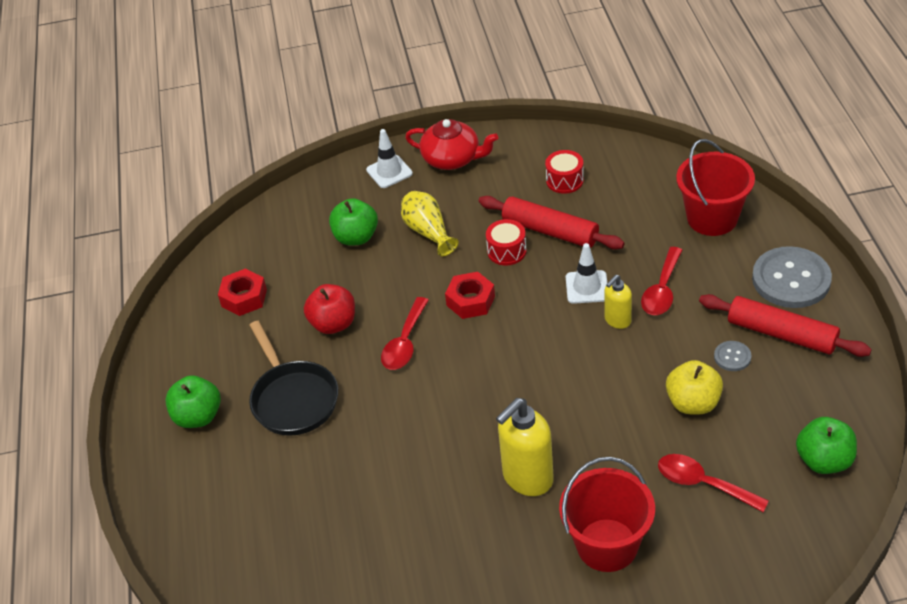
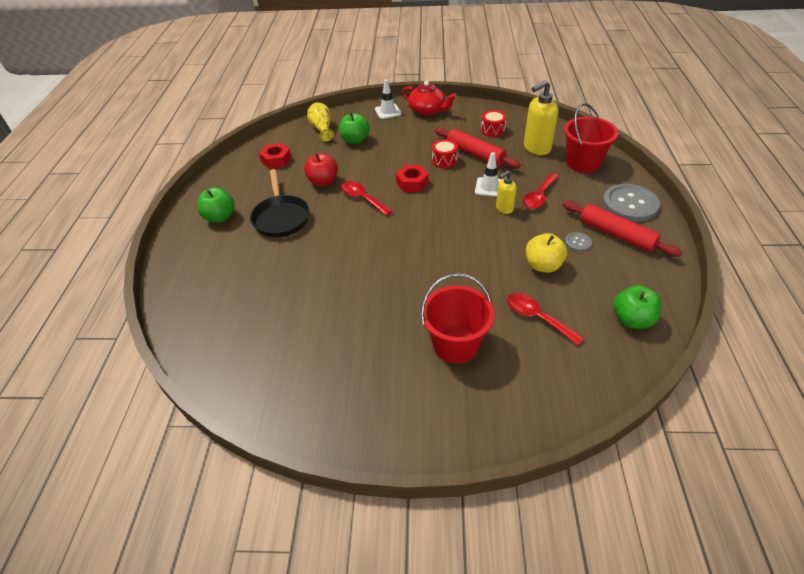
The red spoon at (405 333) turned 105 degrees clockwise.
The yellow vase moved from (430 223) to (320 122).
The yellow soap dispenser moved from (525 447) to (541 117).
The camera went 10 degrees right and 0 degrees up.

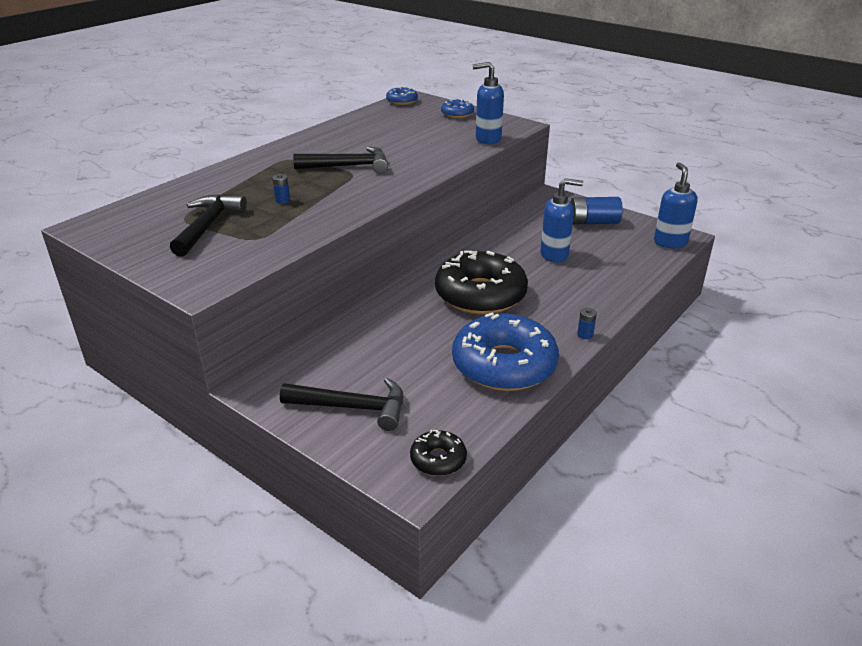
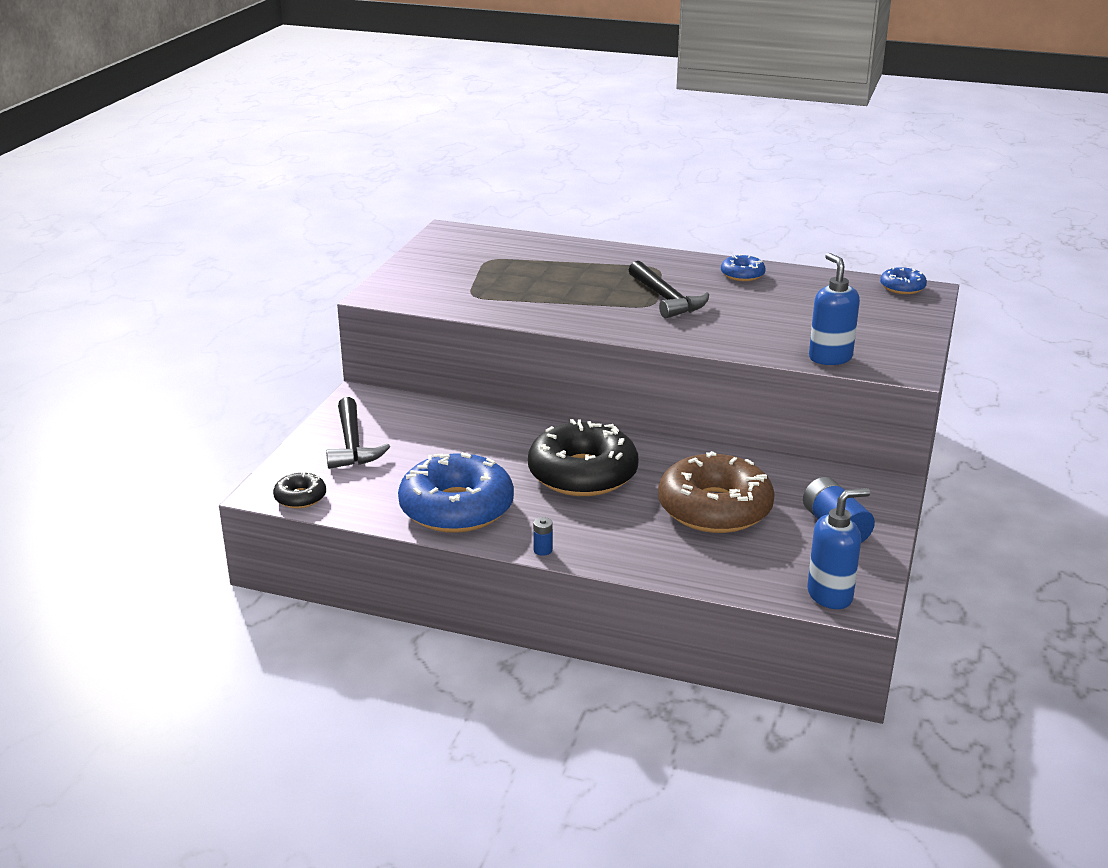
The black hammer at (208 225) disappeared.
The blue battery at (281 189) disappeared.
The blue donut moved from (457 108) to (743 267).
The blue soap dispenser at (561 220) was replaced by the brown donut at (716 492).
The camera went 70 degrees right and 5 degrees down.

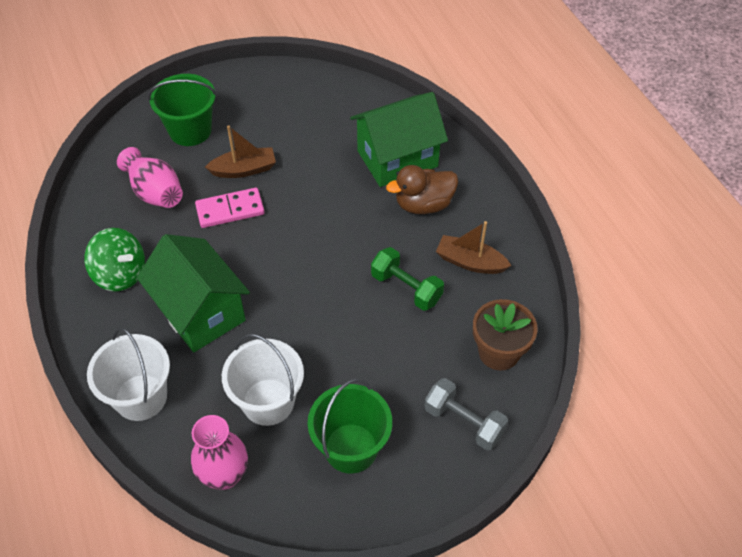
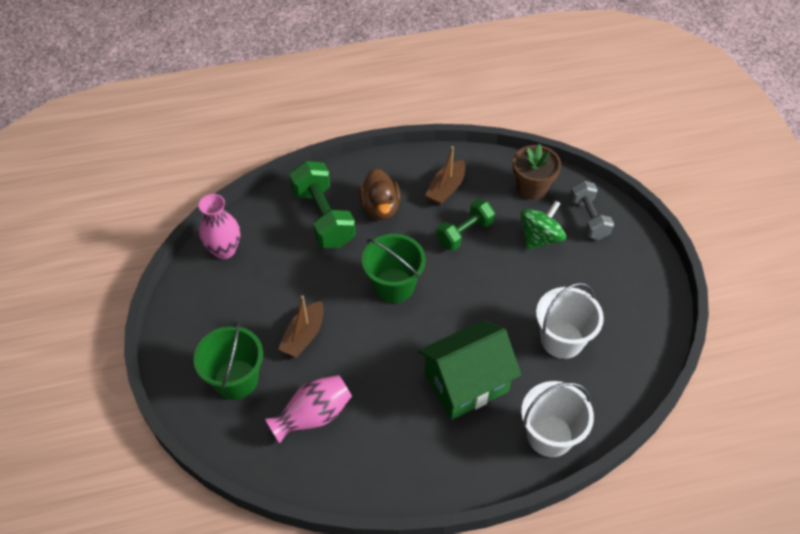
The green spinning top moved from (114 259) to (543 225).
The pink vase moved from (219 452) to (219 226).
The pink domino at (229 208) disappeared.
The brown boat at (240 151) turned 150 degrees counterclockwise.
The green bucket moved from (350 425) to (394 268).
The green house at (399 139) was replaced by the green dumbbell at (322 204).
The grey dumbbell at (466 414) turned 60 degrees counterclockwise.
The camera went 80 degrees left and 0 degrees up.

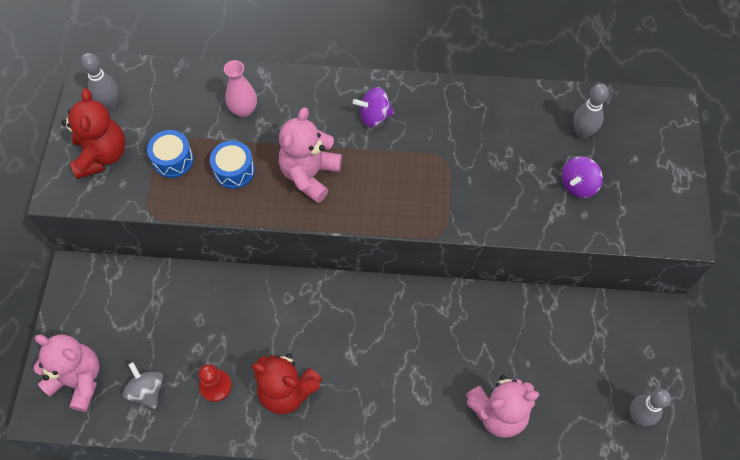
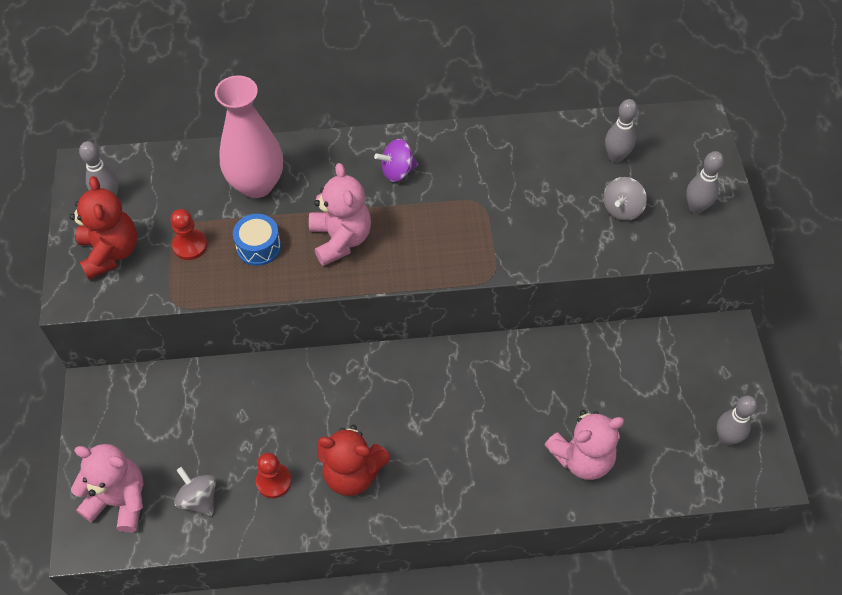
The blue drum at (170 154) was replaced by the red pawn at (189 234).
The pink vase at (240 88) changed to 1.84 times the size.
The pink teddy bear at (310 155) turned 150 degrees clockwise.
The purple spinning top at (582 177) became the grey spinning top at (625 199).
The grey bowling pin at (705 182) appeared.
The camera went 10 degrees left and 5 degrees down.

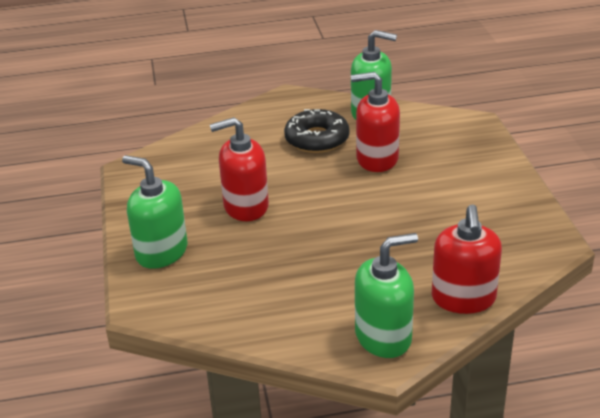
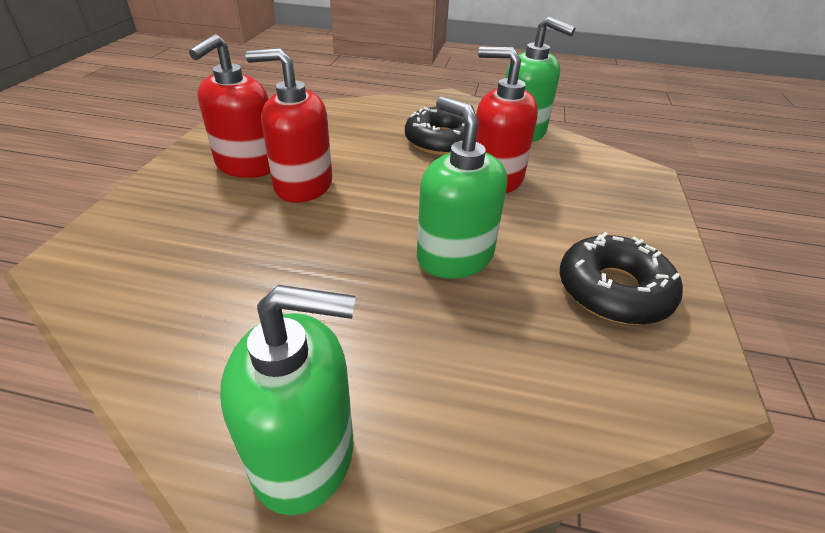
The green soap dispenser moved from (155 212) to (462 187).
The red soap dispenser moved from (467 259) to (229 106).
The black donut at (621 278) appeared.
The camera went 20 degrees right and 5 degrees up.

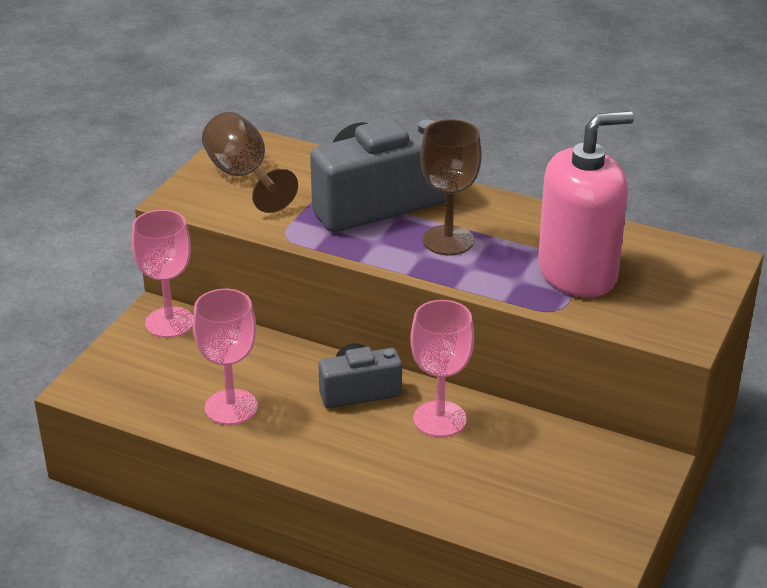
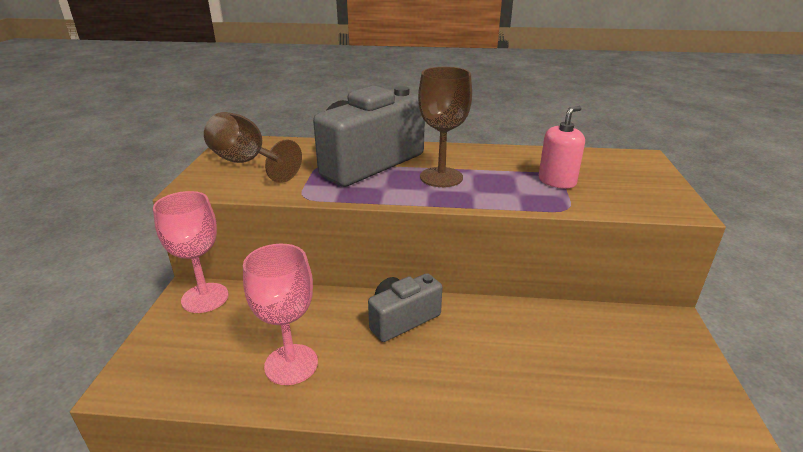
The pink goblet at (442 368) disappeared.
The pink soap dispenser at (586 204) changed to 0.51 times the size.
The camera went 20 degrees left and 5 degrees down.

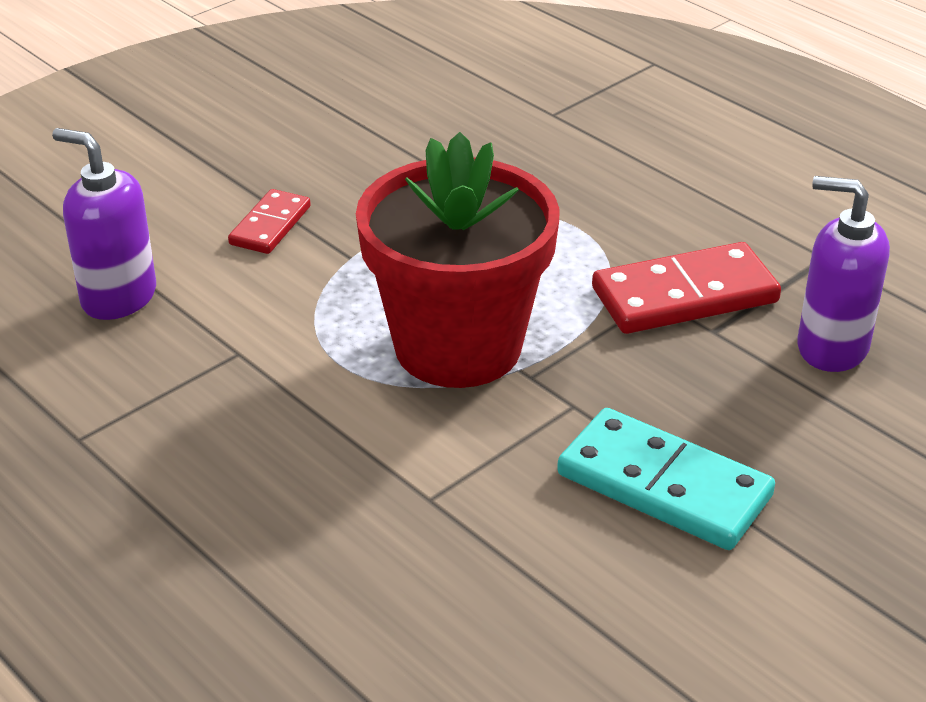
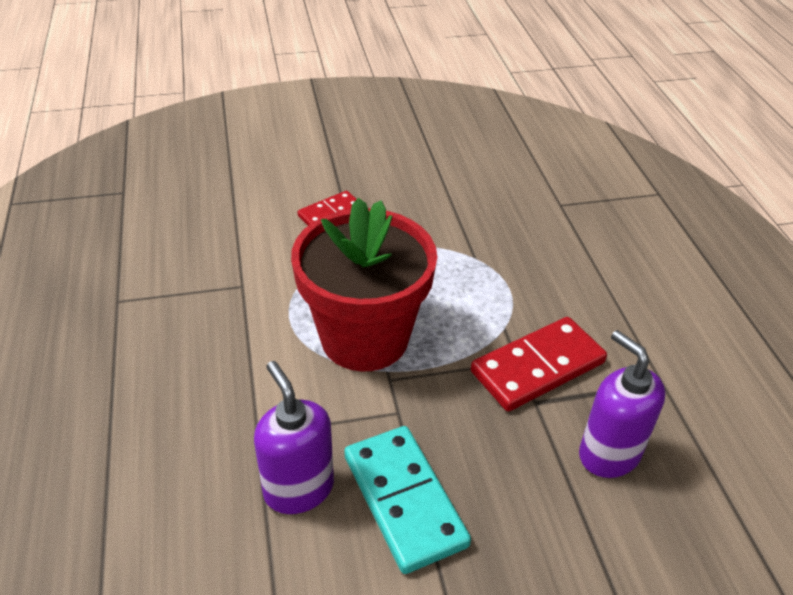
The purple soap dispenser moved from (104 224) to (294 437).
The red domino at (686 288) turned 45 degrees counterclockwise.
The camera went 30 degrees right and 5 degrees up.

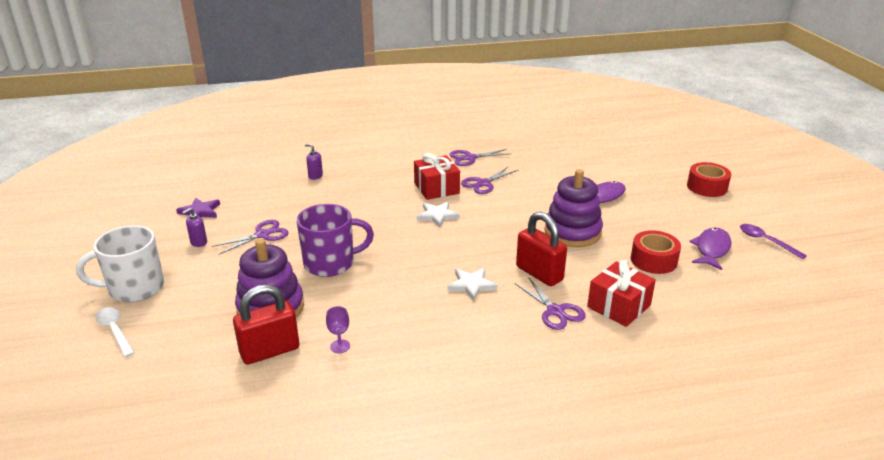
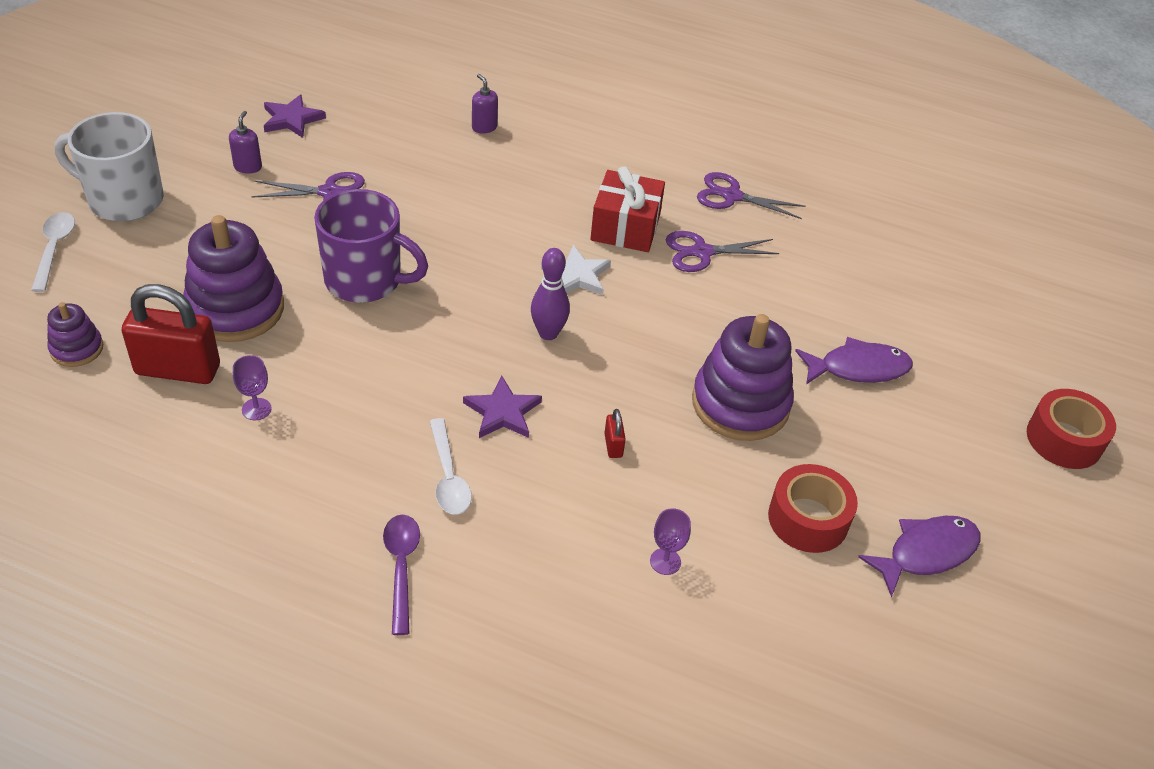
The purple soap dispenser at (194 227) turned 105 degrees clockwise.
The white star at (472 284) became the purple star at (502 407).
The purple scissors at (550 303) disappeared.
The red padlock at (541 249) changed to 0.42 times the size.
The red gift at (621 293) was replaced by the purple goblet at (670 541).
The purple spoon moved from (773 241) to (401 575).
The purple stacking toy at (75 334) appeared.
The white spoon at (450 466) appeared.
The purple bowling pin at (550 294) appeared.
The camera went 30 degrees right and 15 degrees up.

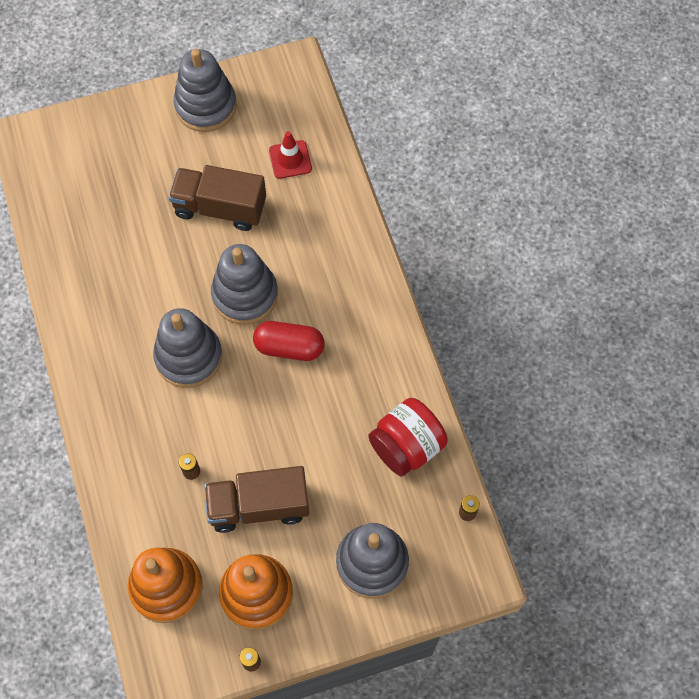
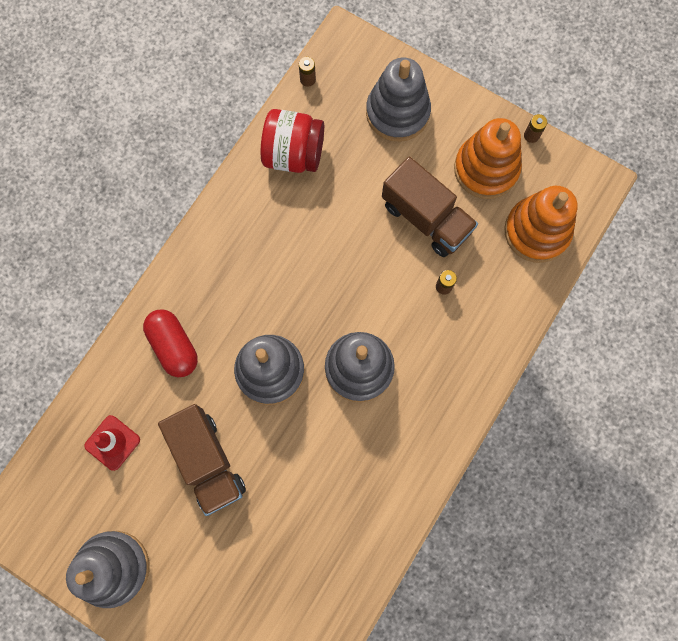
The red capsule moved from (289 341) to (170 343).
The camera went 130 degrees left and 10 degrees up.

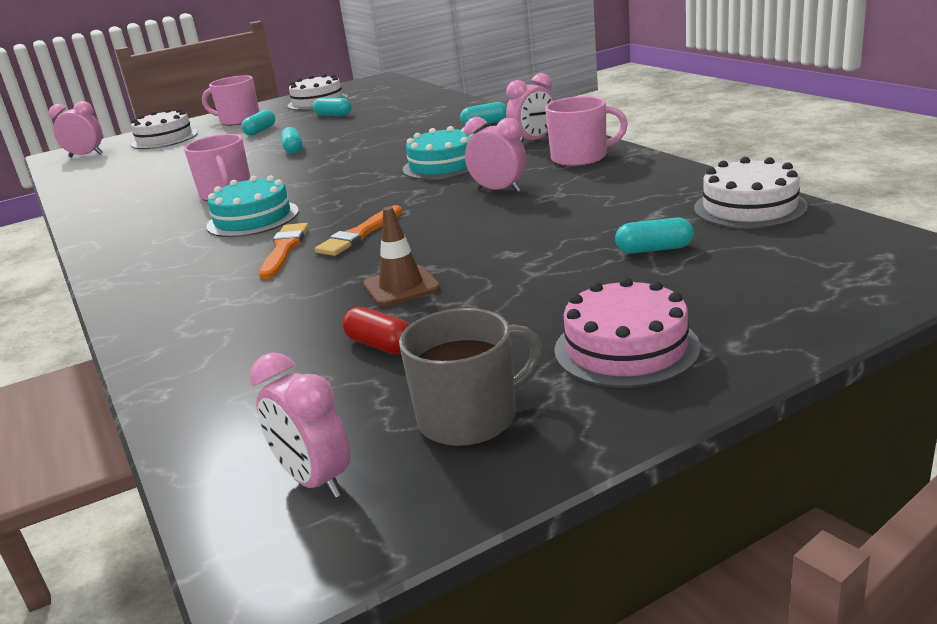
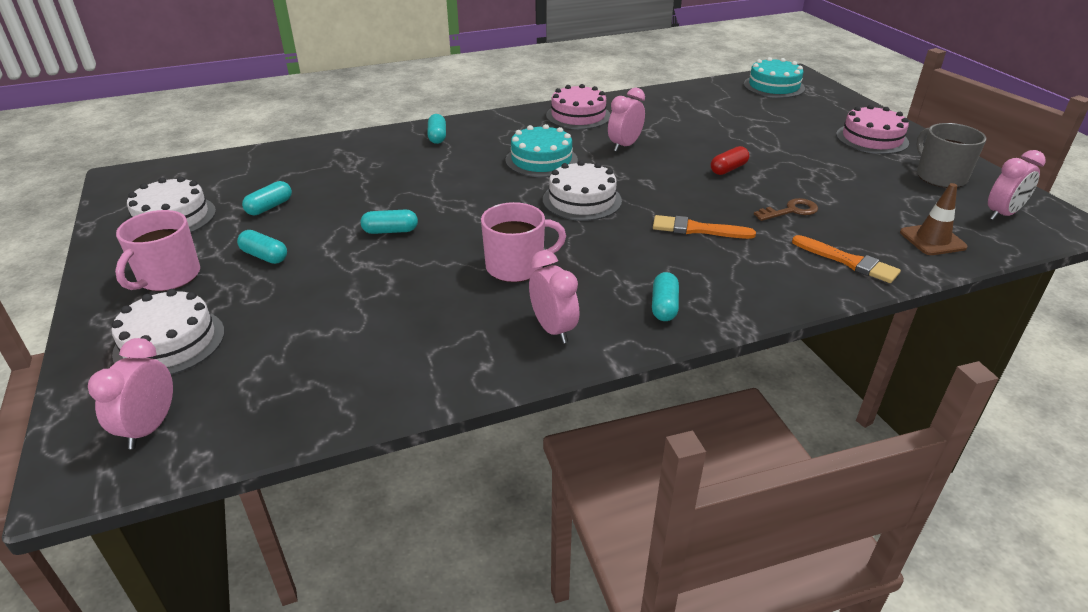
The turquoise cake moved from (252 206) to (774 77).
The orange brush moved from (358 230) to (846 259).
The red capsule moved from (376 330) to (730 160).
The brown traffic cone moved from (402 256) to (934 219).
The pink clock moved from (530 107) to (554 296).
The pink mug at (586 131) was replaced by the pink cake at (578 106).
The turquoise capsule moved from (654 235) to (665 296).
The white cake moved from (751 193) to (582 190).
The brown key at (786 209) appeared.
The camera went 85 degrees left and 10 degrees up.

